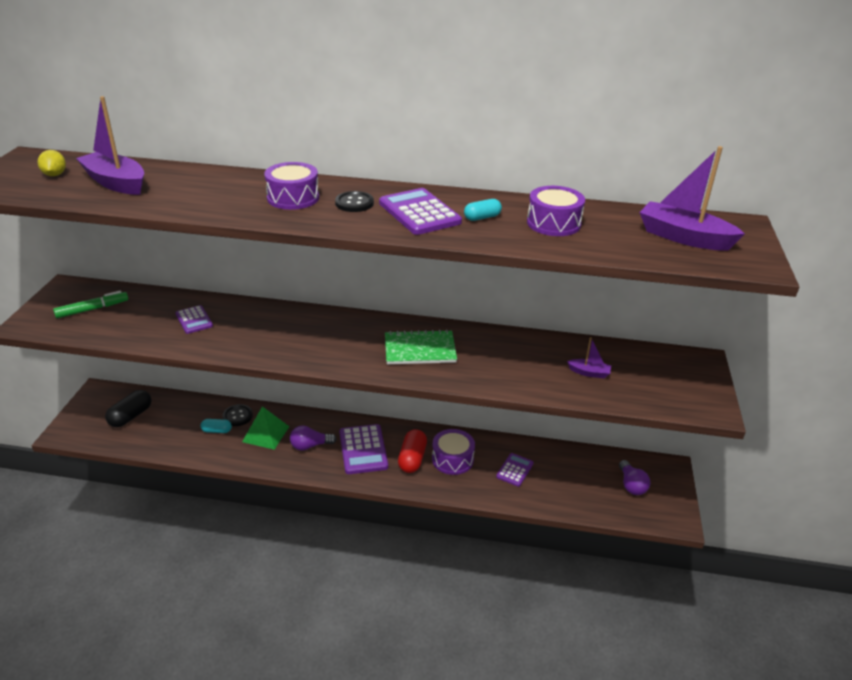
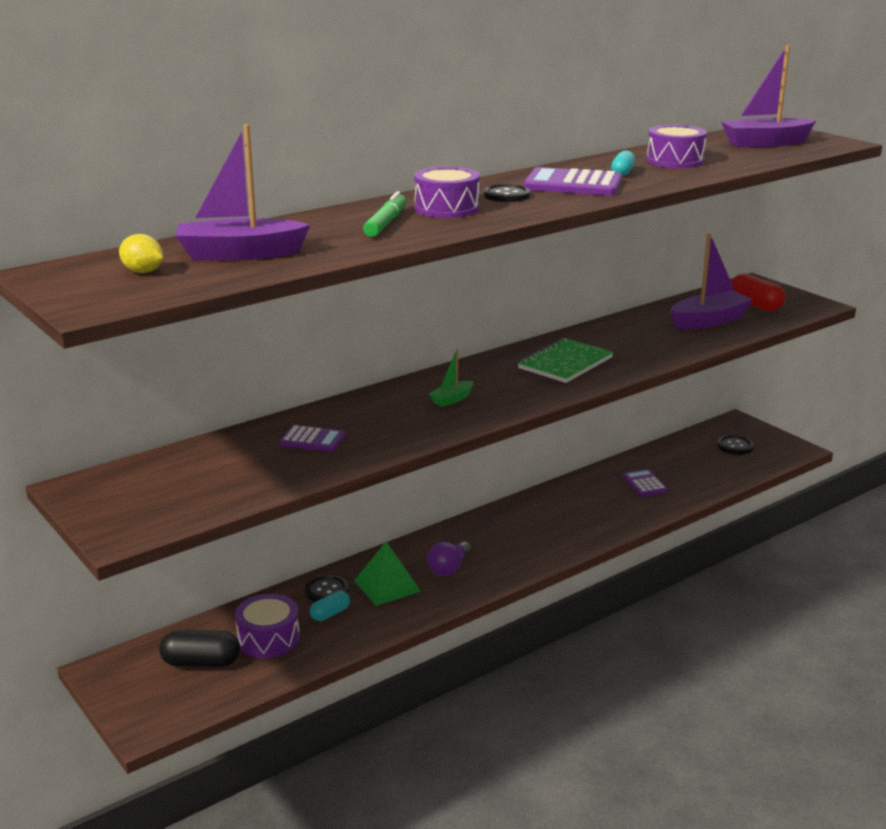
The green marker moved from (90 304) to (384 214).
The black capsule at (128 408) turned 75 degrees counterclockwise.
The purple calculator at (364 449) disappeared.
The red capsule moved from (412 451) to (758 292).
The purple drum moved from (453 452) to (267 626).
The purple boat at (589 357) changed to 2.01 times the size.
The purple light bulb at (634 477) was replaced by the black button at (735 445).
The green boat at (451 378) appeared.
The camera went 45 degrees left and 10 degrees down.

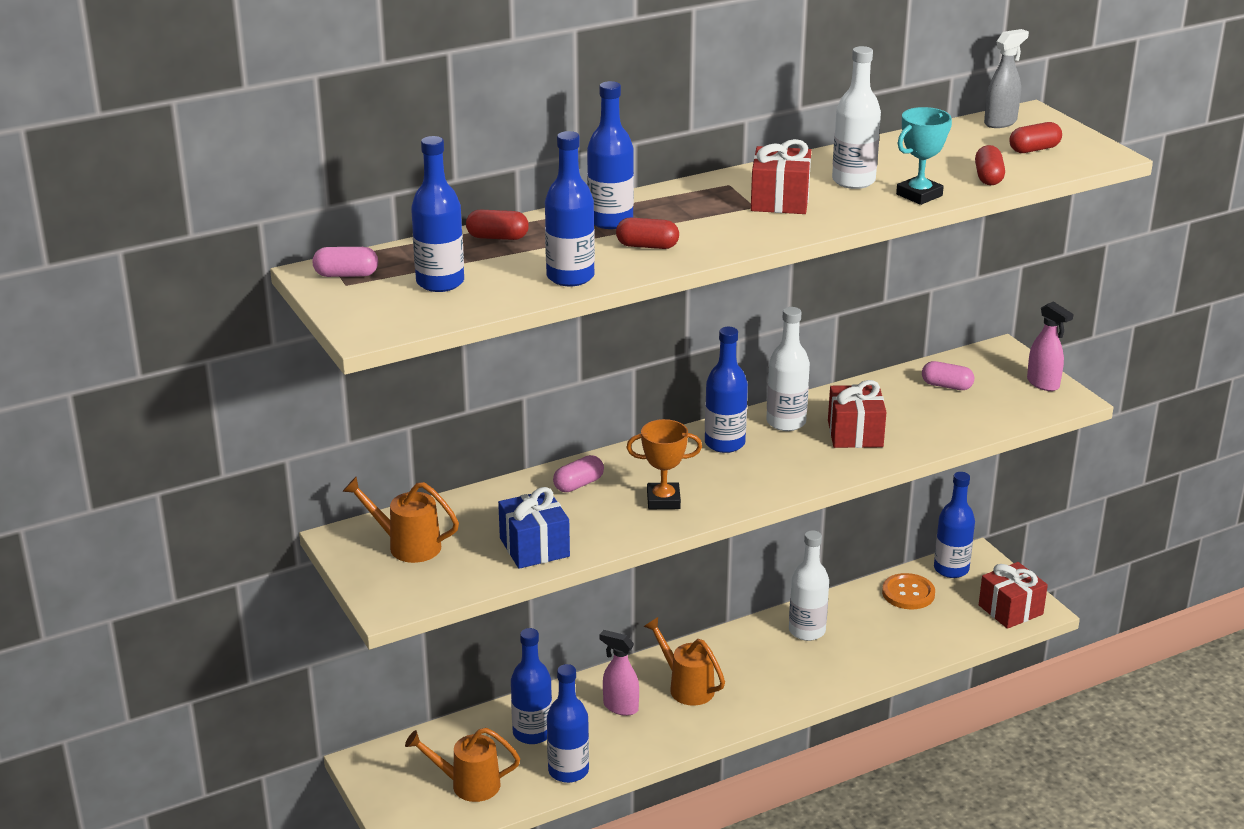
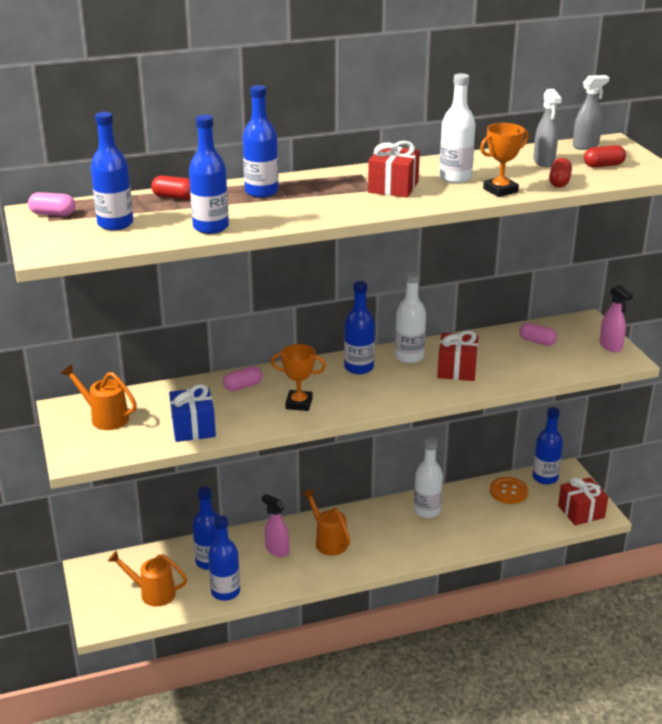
The red capsule at (647 233) disappeared.
The turquoise trophy at (924 156) became the orange trophy at (504 160).
The grey spray bottle at (547 128) appeared.
The camera went 10 degrees right and 0 degrees up.

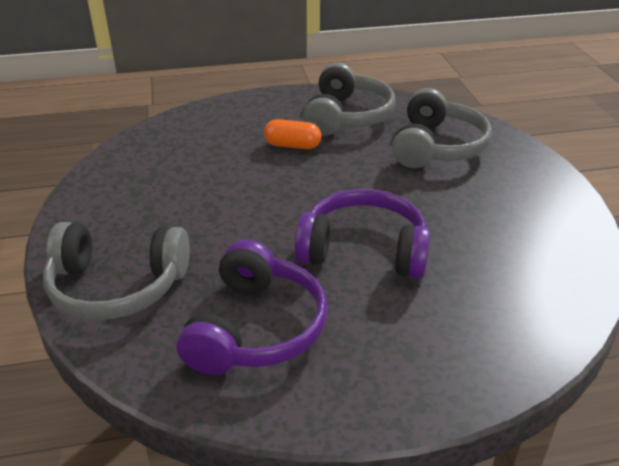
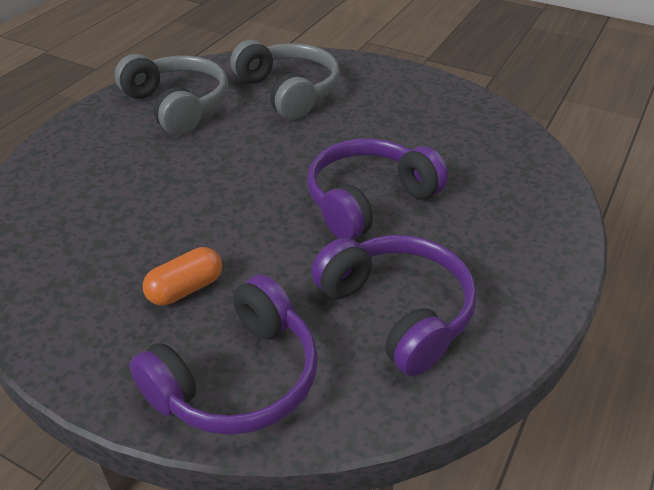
The grey headphones at (116 271) became the purple headphones at (224 354).
The orange capsule moved from (292 134) to (182 276).
The camera went 50 degrees left and 5 degrees up.

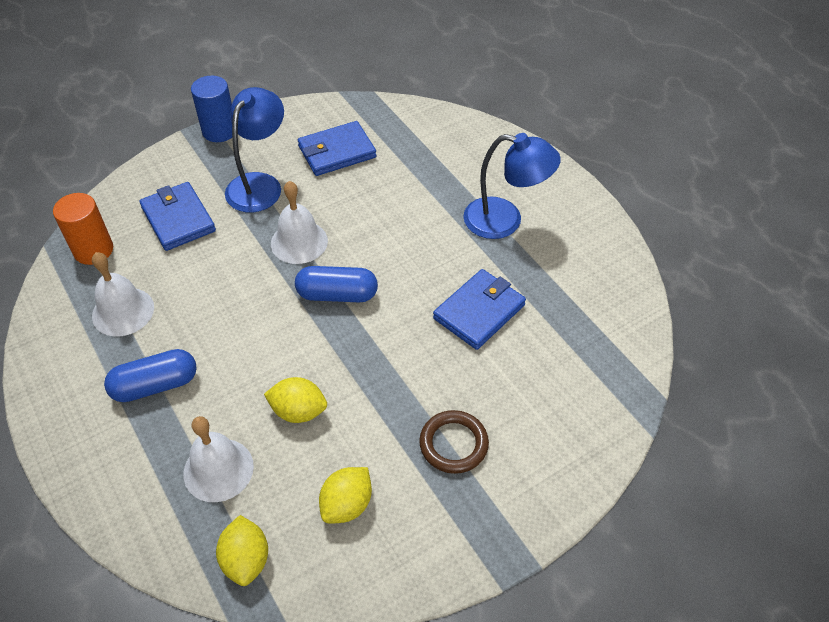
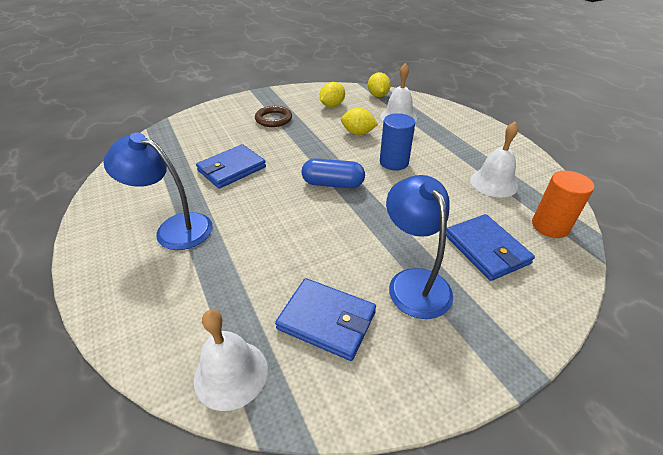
The blue capsule at (150 375) disappeared.
The blue cylinder moved from (211 109) to (397 141).
The blue lamp at (254 149) turned 135 degrees clockwise.
The white bell moved from (299 222) to (231 360).
The blue wallet at (337 148) turned 45 degrees clockwise.
The camera went 175 degrees left and 10 degrees down.

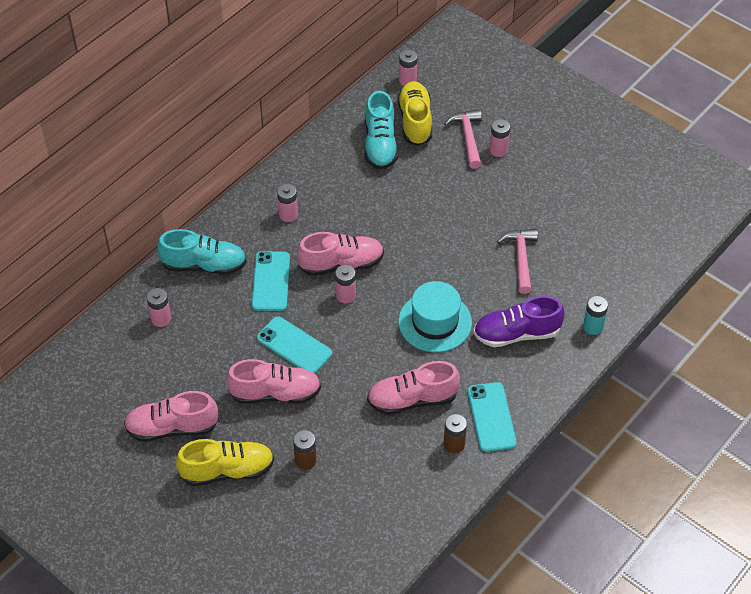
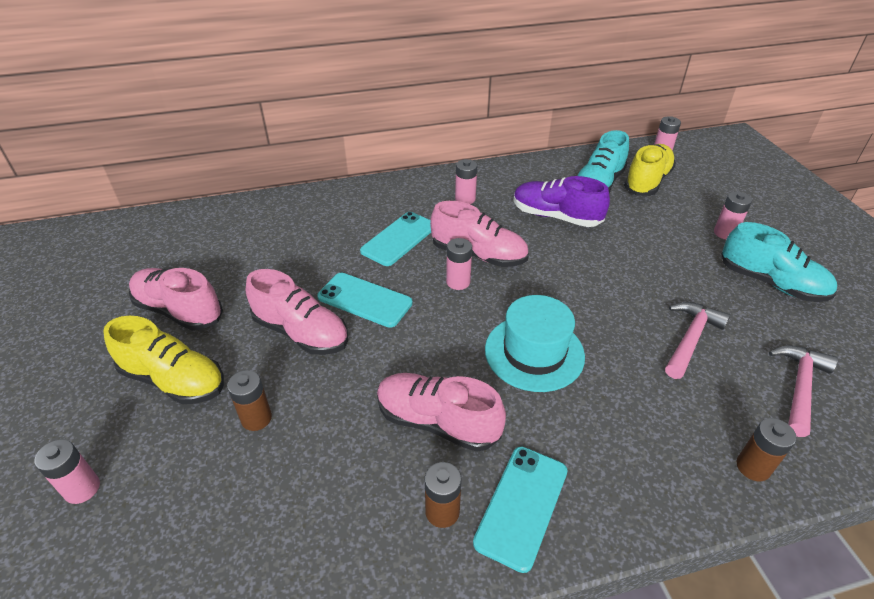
The pink battery moved from (159 307) to (67 471).
The turquoise shoe moved from (202 252) to (779 262).
The turquoise phone at (294 345) turned 45 degrees counterclockwise.
The pink hammer moved from (463 139) to (803 391).
The purple shoe moved from (518 321) to (562 201).
The turquoise battery at (595 315) became the brown battery at (767 449).
The camera went 35 degrees right and 10 degrees down.

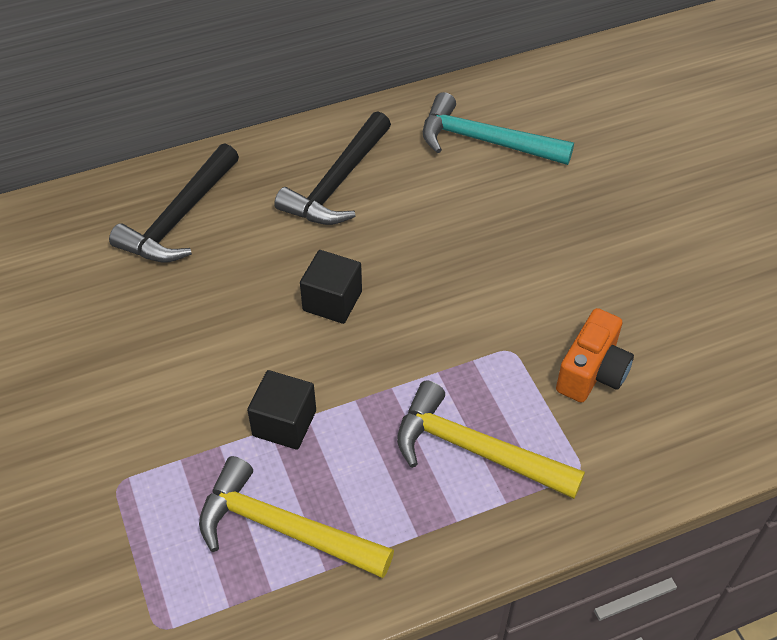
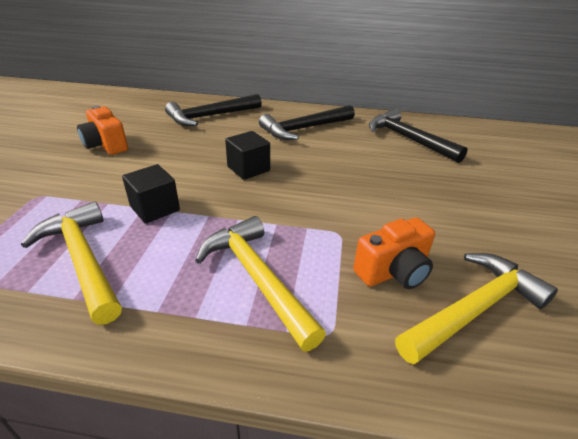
The turquoise hammer at (498 128) became the black hammer at (418 136).
The orange camera at (102 130) appeared.
The yellow hammer at (476 308) appeared.
The camera went 30 degrees right and 15 degrees down.

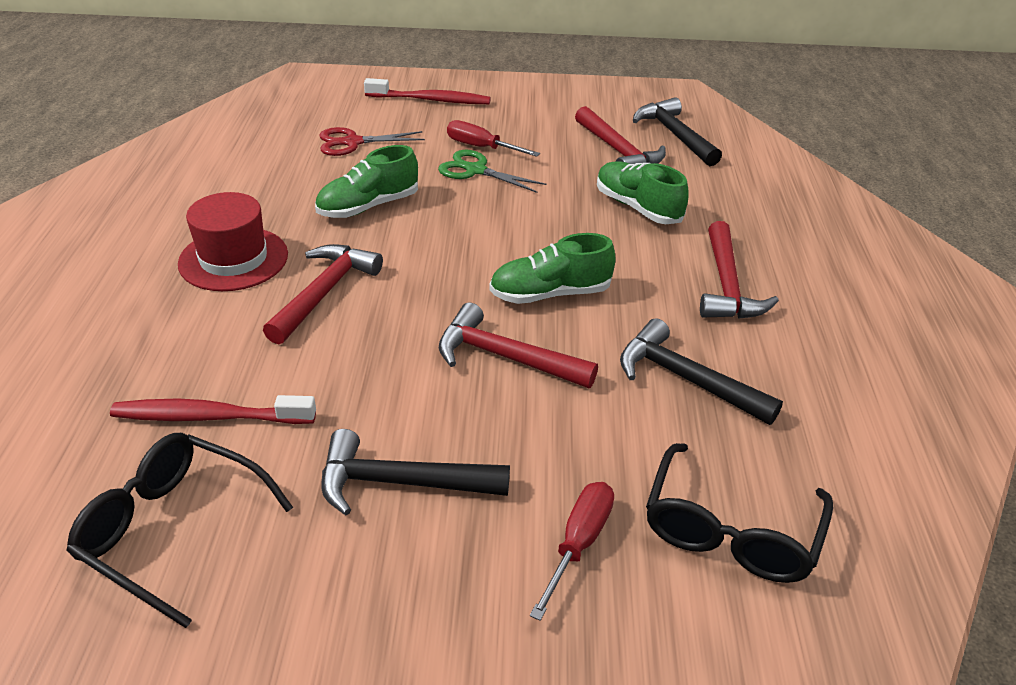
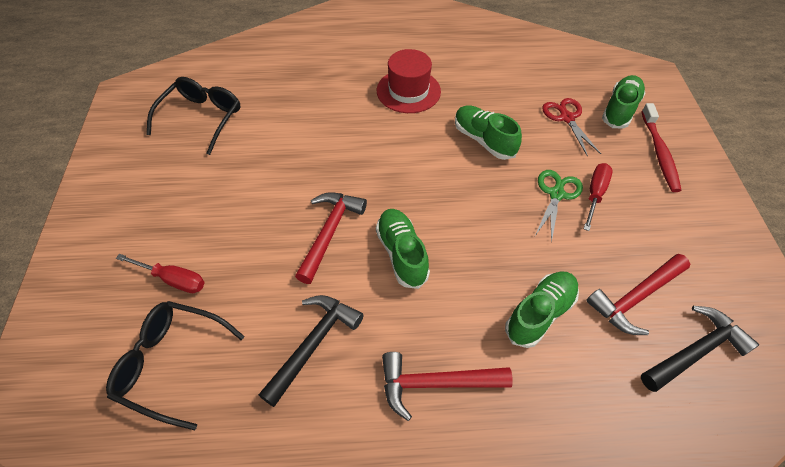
The red toothbrush at (213 409) disappeared.
The red hammer at (323 294) disappeared.
The black hammer at (415 472) disappeared.
The green shoe at (623 101) appeared.
The camera went 85 degrees right and 15 degrees up.

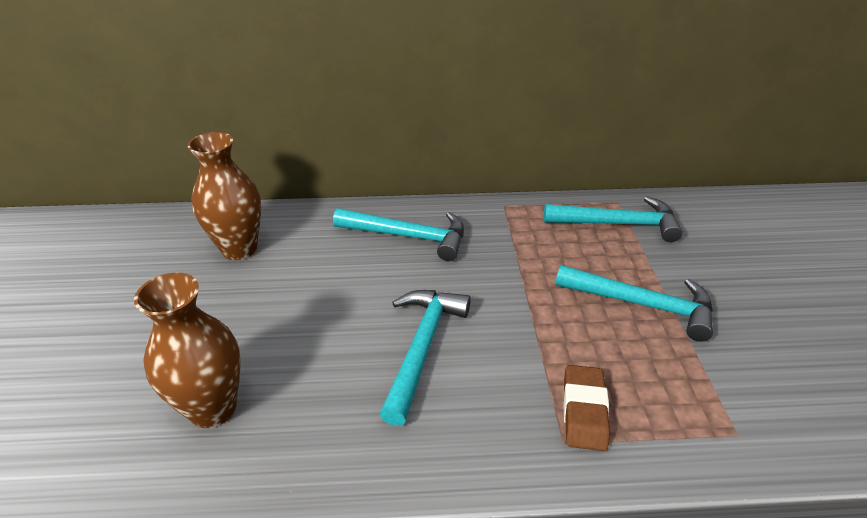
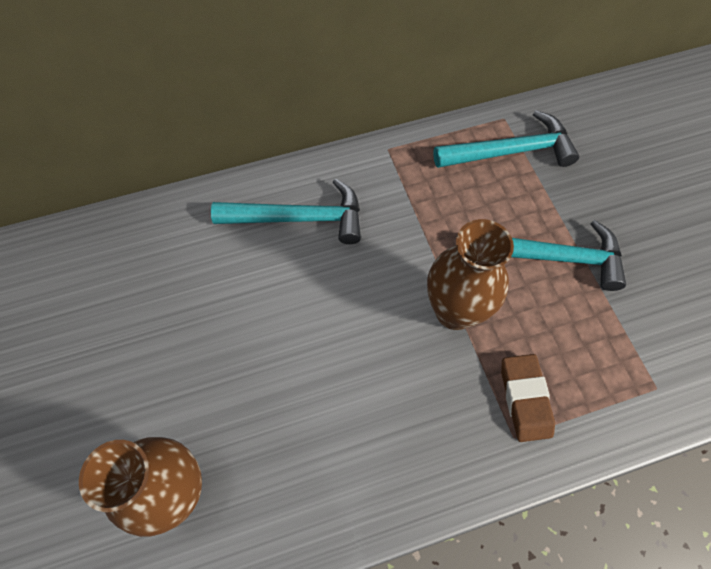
The brown vase moved from (224 196) to (470 274).
The turquoise hammer at (425 358) disappeared.
The camera went 15 degrees left and 25 degrees up.

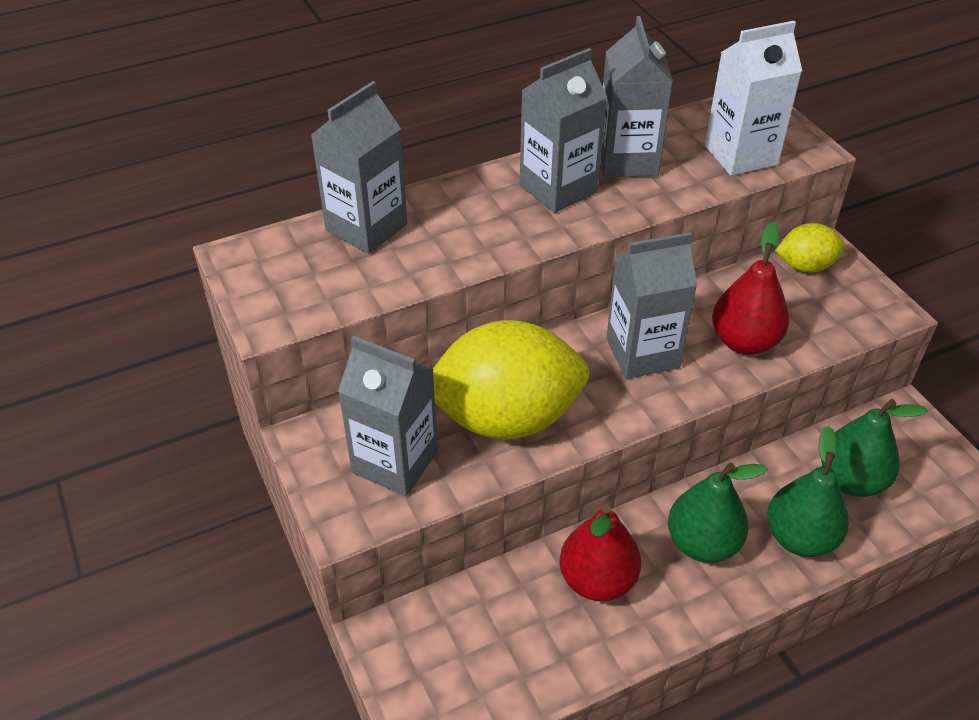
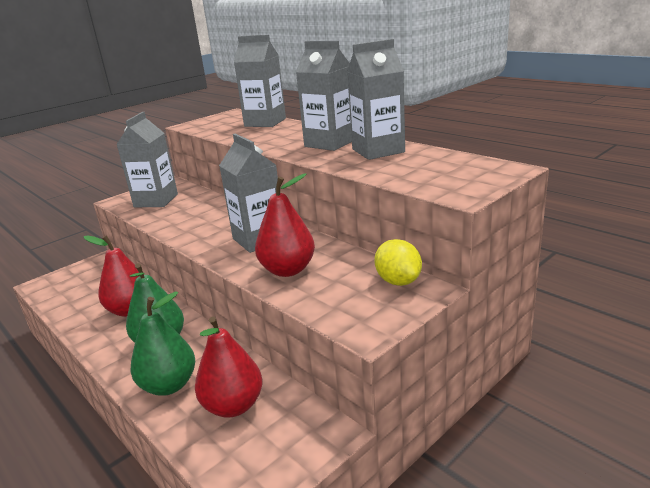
The yellow lemon at (511 379) disappeared.
The white carton at (753 98) disappeared.
The green pear at (874 448) became the red pear at (228 367).
The camera went 75 degrees right and 20 degrees down.

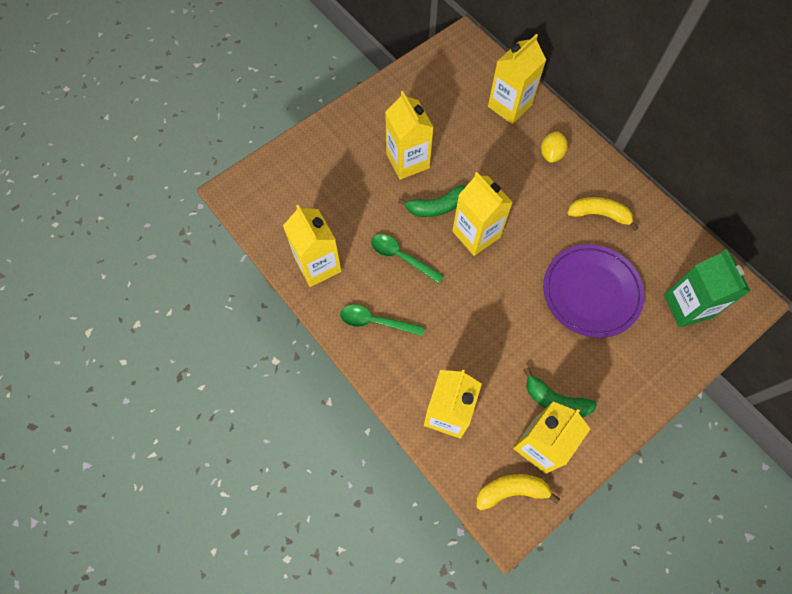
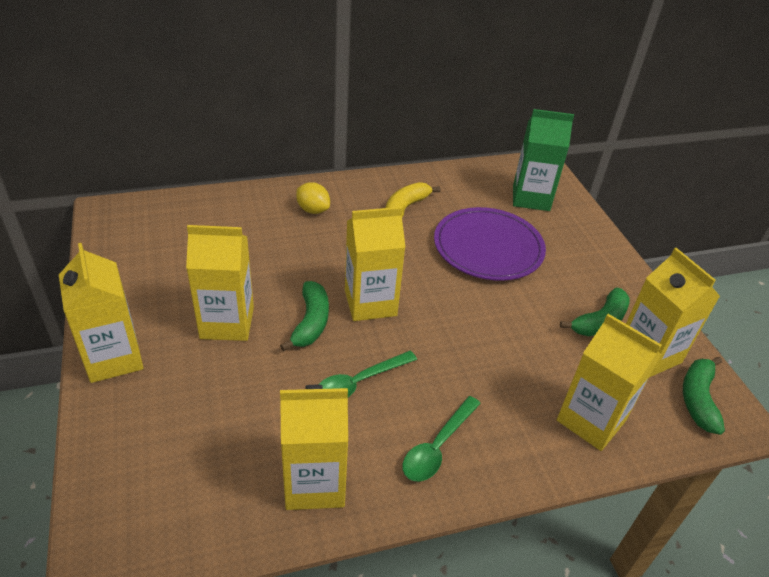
The yellow banana at (518 492) became the green banana at (704 396).
The yellow carton moved from (517 79) to (101 313).
The camera went 70 degrees left and 25 degrees down.

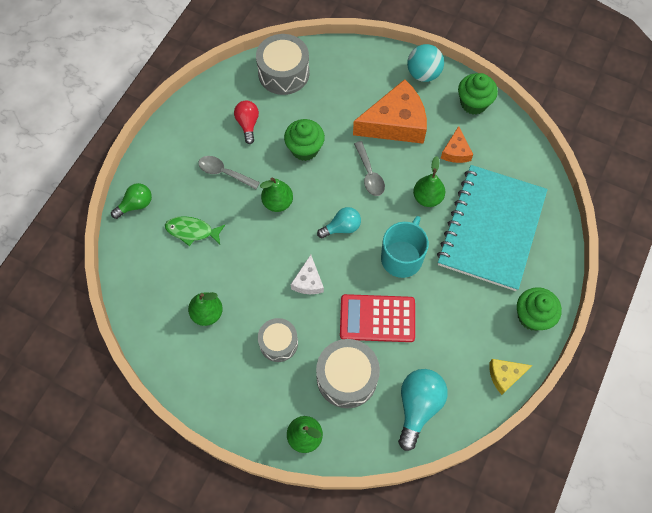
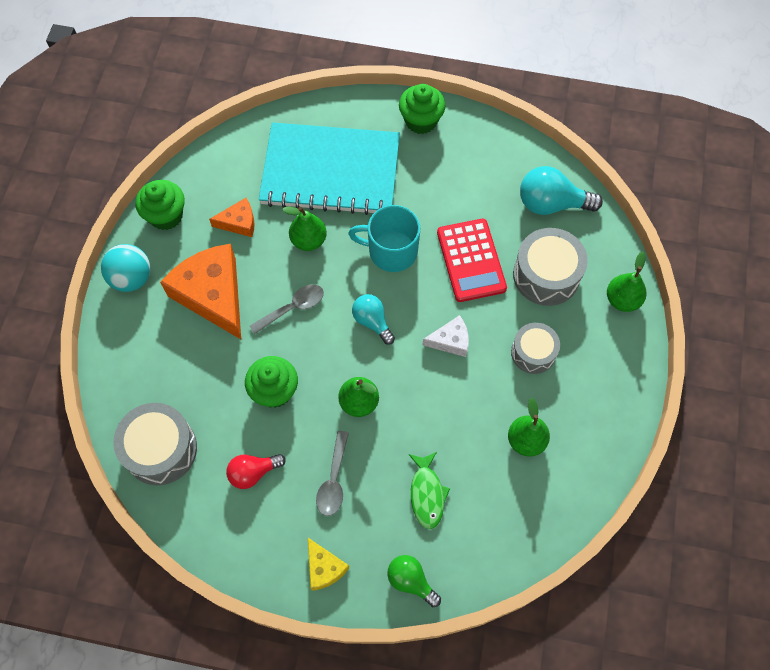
The yellow cheese moved from (511 377) to (328 564).
The camera went 105 degrees left and 0 degrees up.

